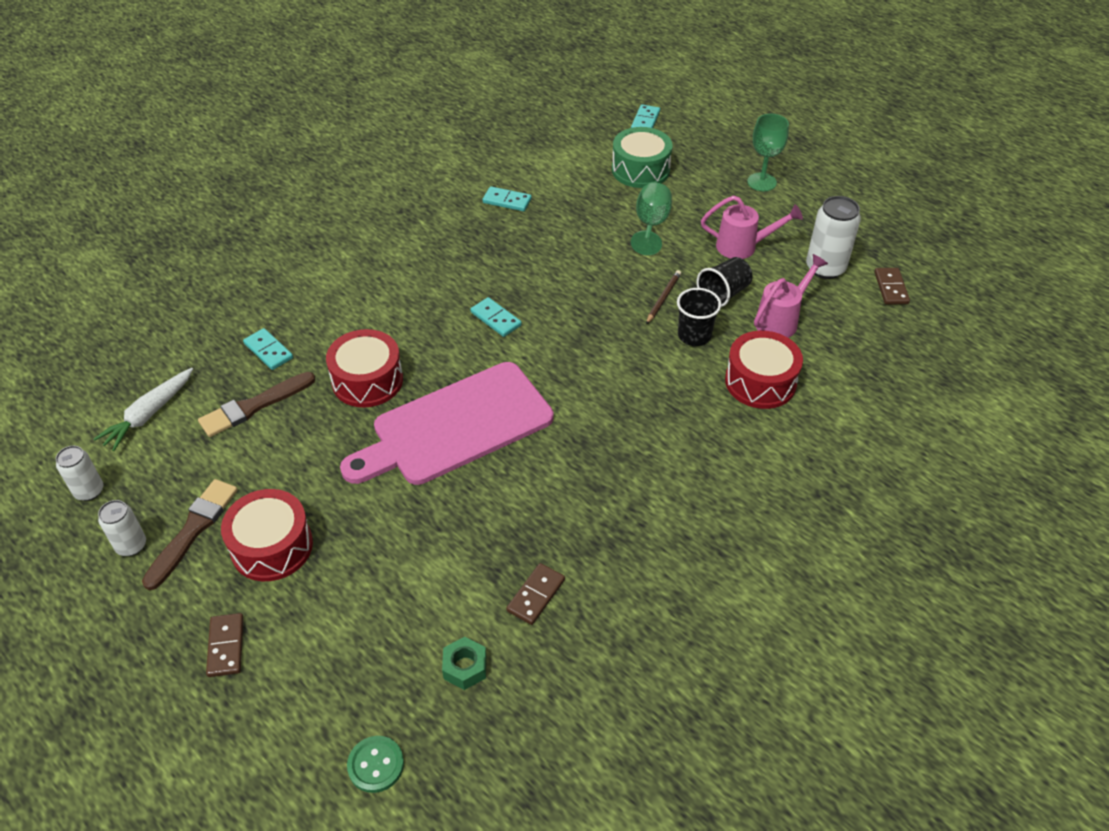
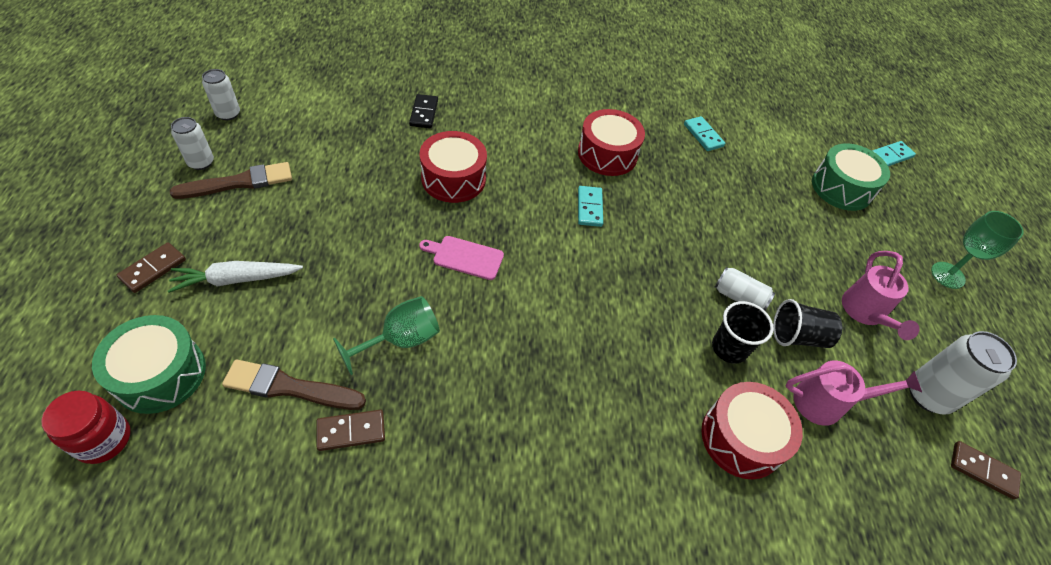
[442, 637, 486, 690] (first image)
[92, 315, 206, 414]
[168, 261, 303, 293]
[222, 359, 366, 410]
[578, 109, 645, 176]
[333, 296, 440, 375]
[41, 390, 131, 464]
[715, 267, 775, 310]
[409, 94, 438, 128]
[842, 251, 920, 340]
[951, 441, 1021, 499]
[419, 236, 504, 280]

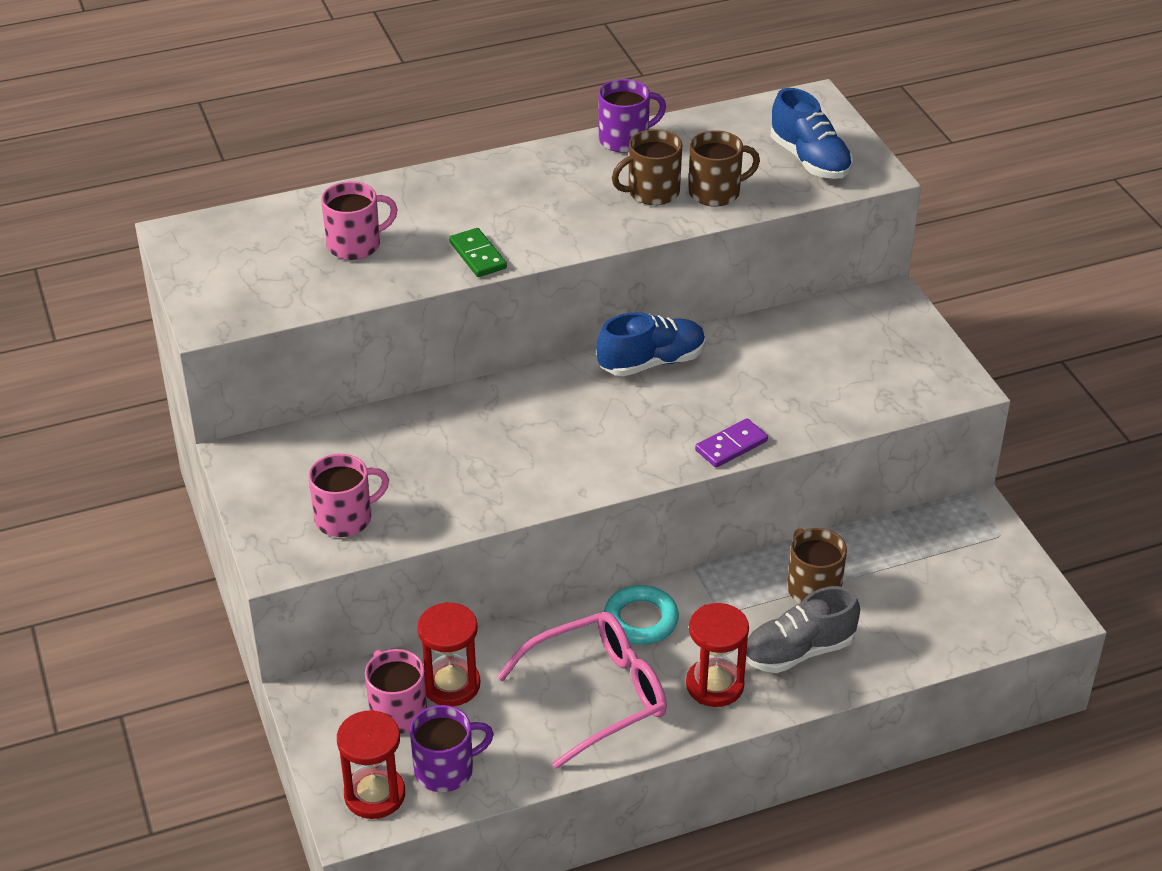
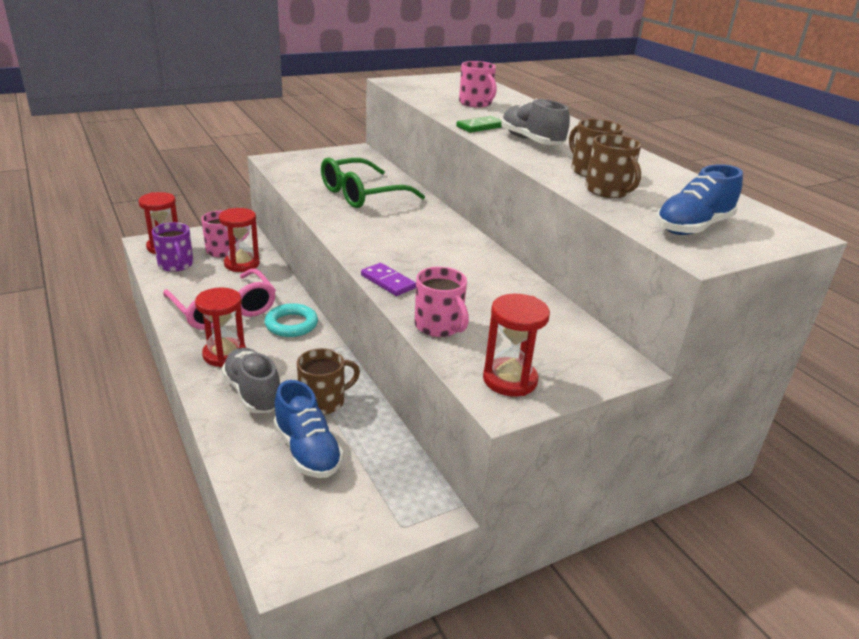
[598, 79, 666, 153] (first image)
[321, 158, 425, 208]
[483, 294, 550, 396]
[501, 98, 570, 145]
[414, 267, 469, 337]
[274, 380, 343, 478]

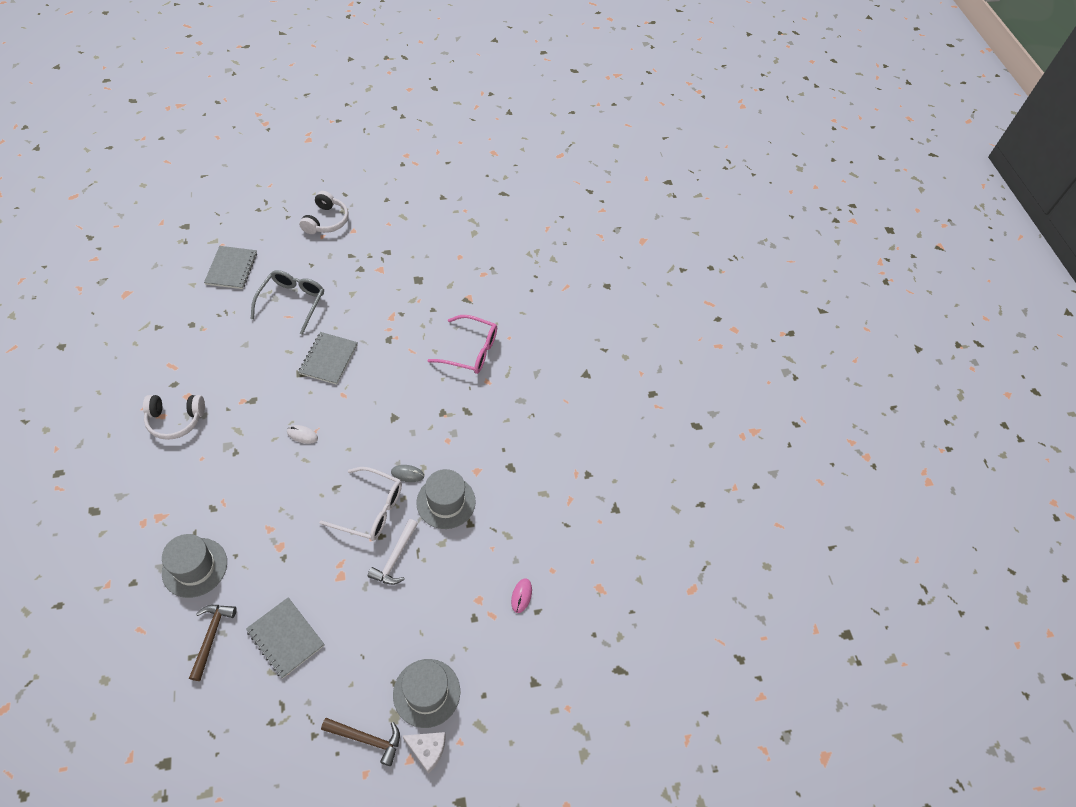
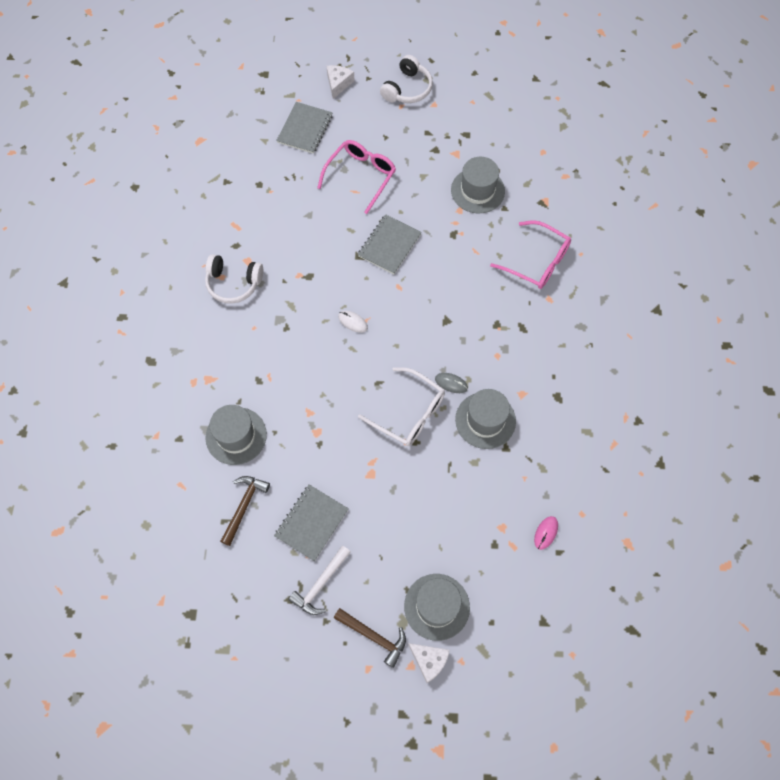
[327, 65, 355, 99]
[451, 157, 505, 213]
[288, 545, 351, 615]
[317, 140, 396, 214]
[274, 484, 349, 562]

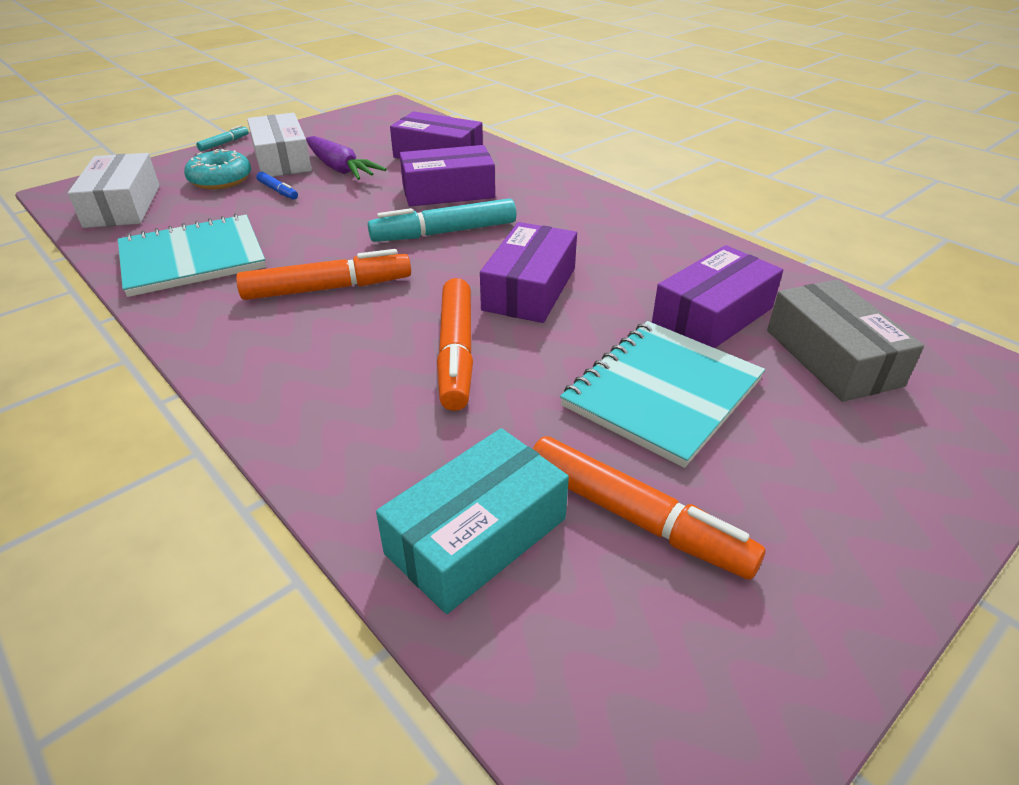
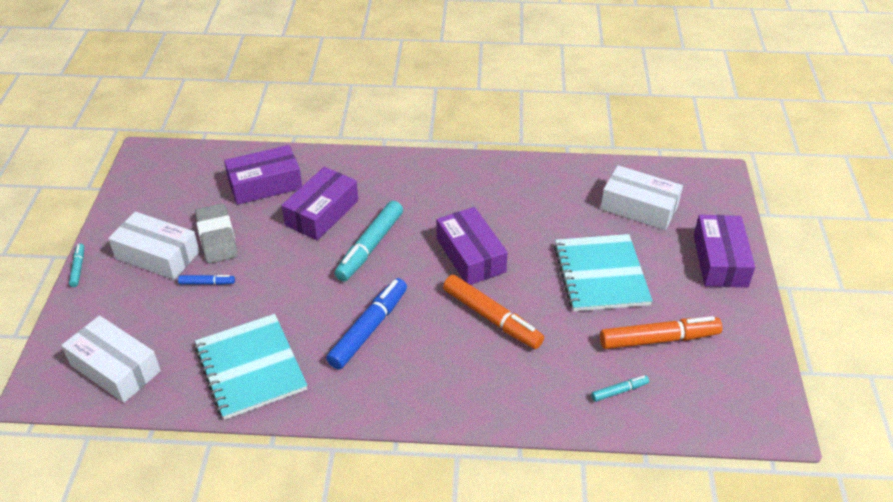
[184, 149, 251, 190] (first image)
[694, 215, 755, 288]
[195, 203, 238, 264]
[591, 375, 649, 402]
[326, 278, 407, 369]
[601, 165, 683, 230]
[194, 314, 308, 420]

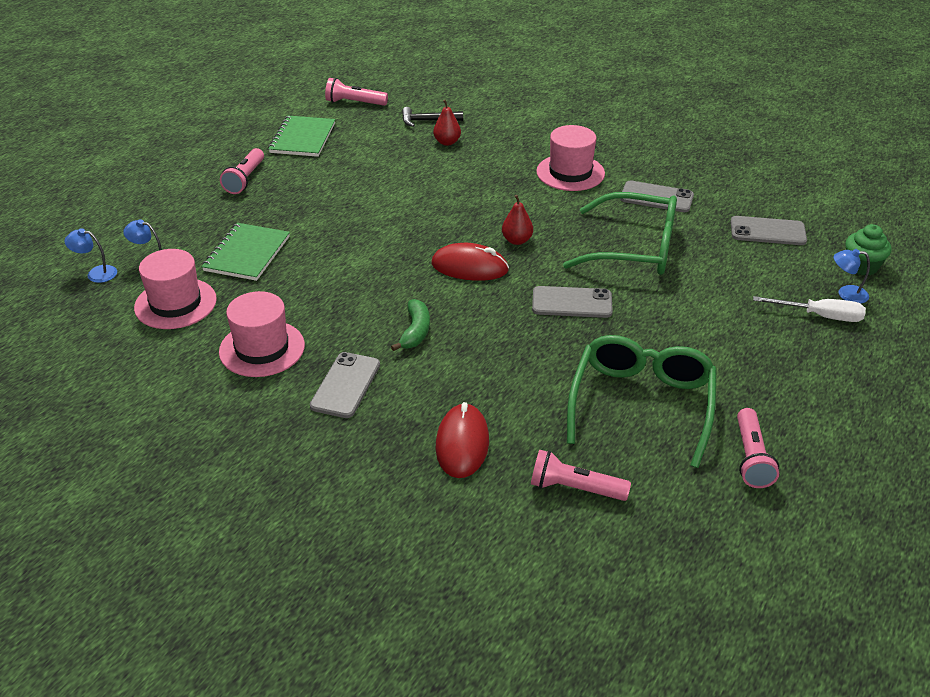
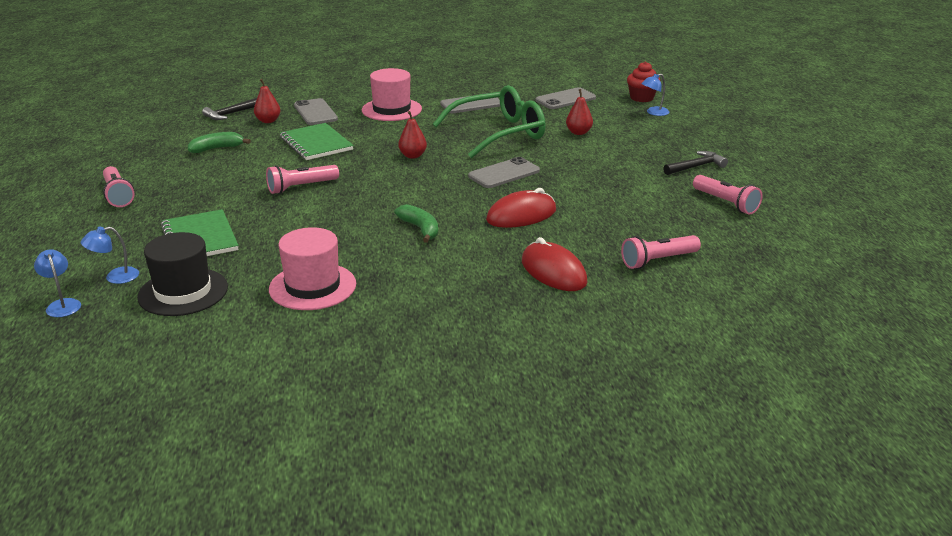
[567, 335, 717, 468] (first image)
[753, 296, 866, 322] (first image)
[188, 132, 251, 153]
[566, 89, 593, 135]
[663, 151, 728, 175]
[280, 123, 354, 160]
[294, 98, 338, 125]
[266, 165, 339, 194]
[486, 188, 556, 228]
[137, 232, 228, 316]
[627, 62, 661, 102]
[34, 249, 81, 317]

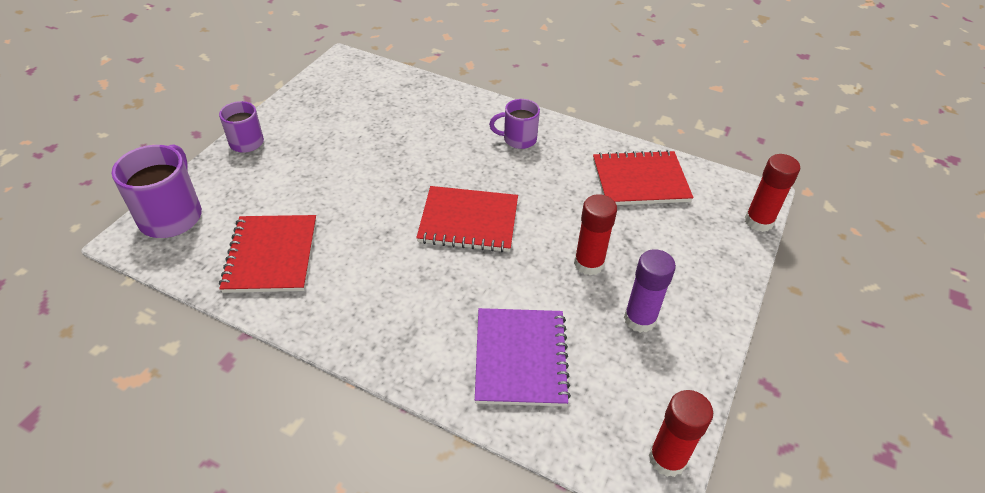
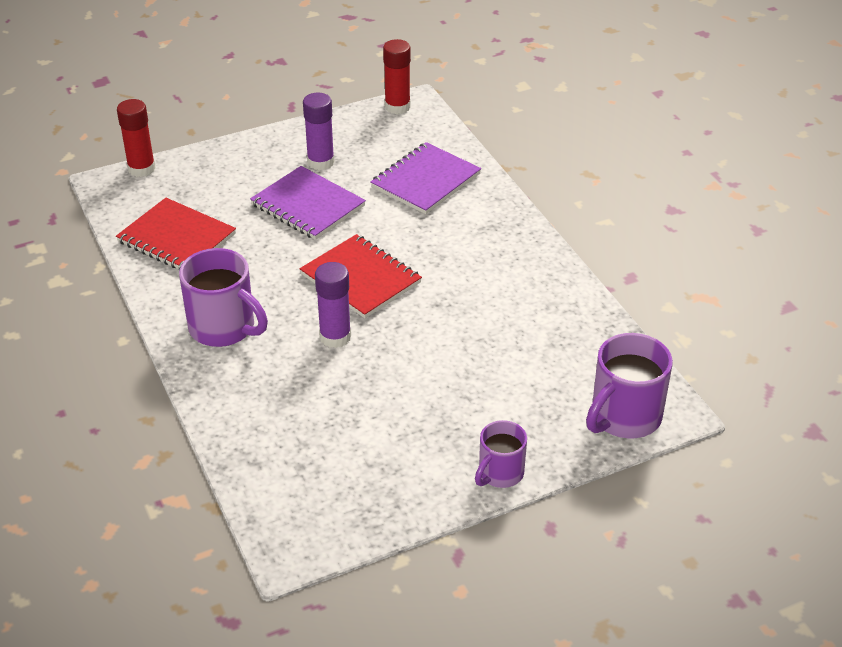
[219, 215, 316, 293] (first image)
[315, 262, 351, 348]
[250, 166, 366, 240]
[179, 248, 268, 347]

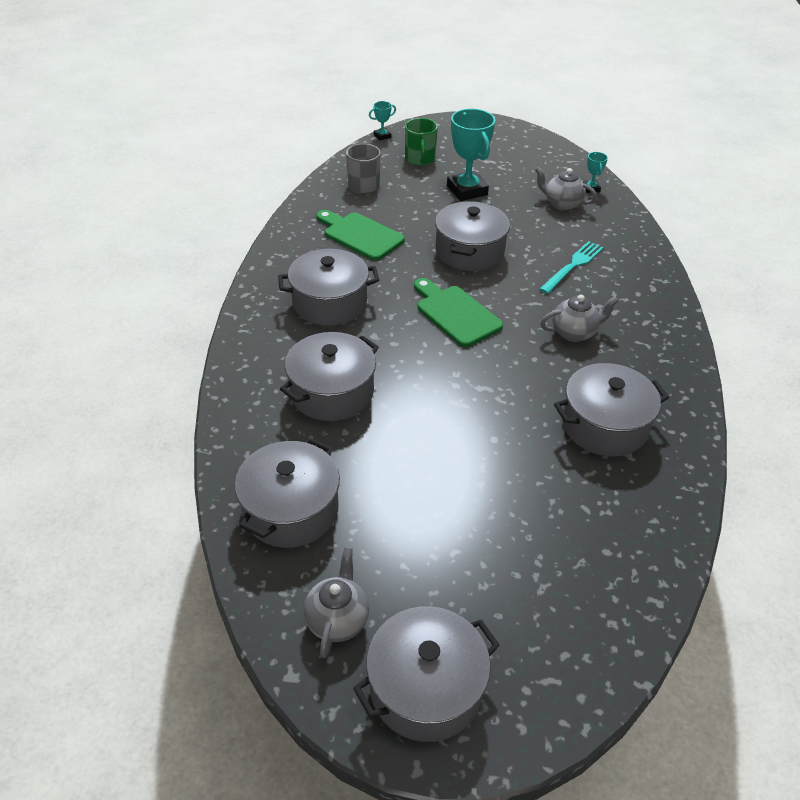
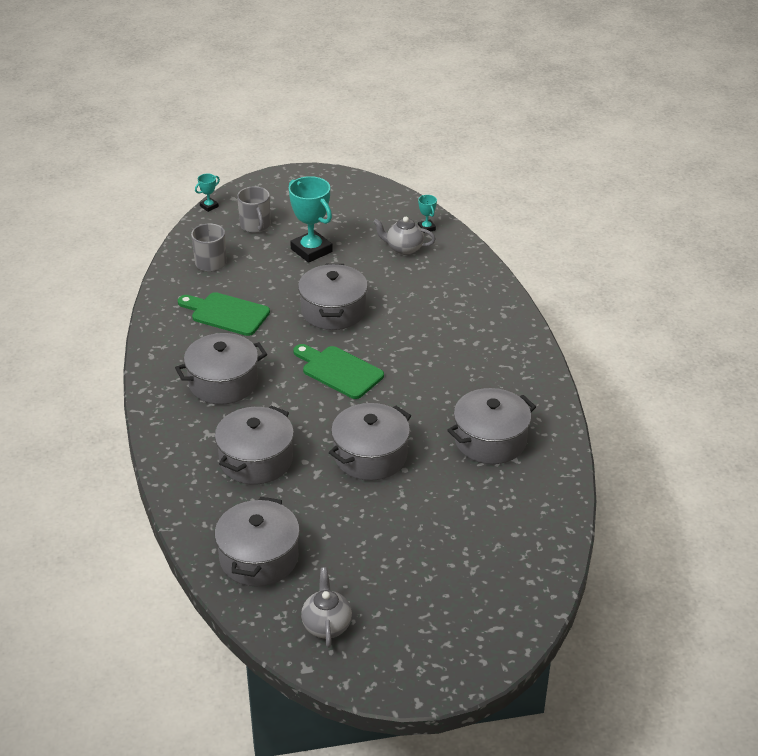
[539, 241, 603, 294] (first image)
[540, 295, 619, 342] (first image)
[329, 403, 411, 481]
[237, 187, 270, 233]

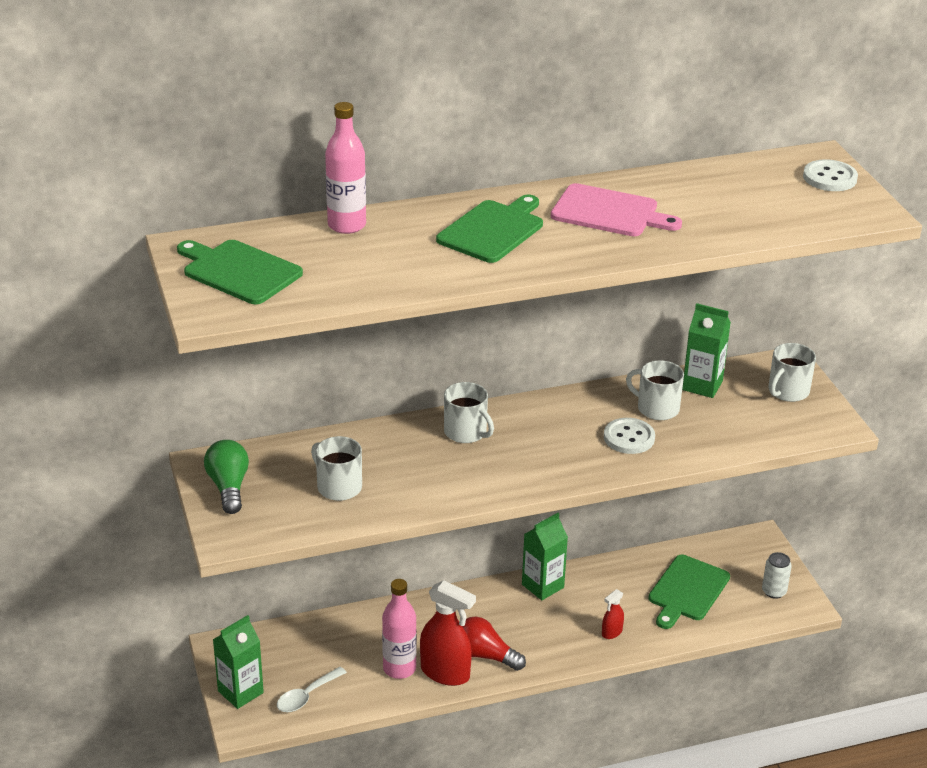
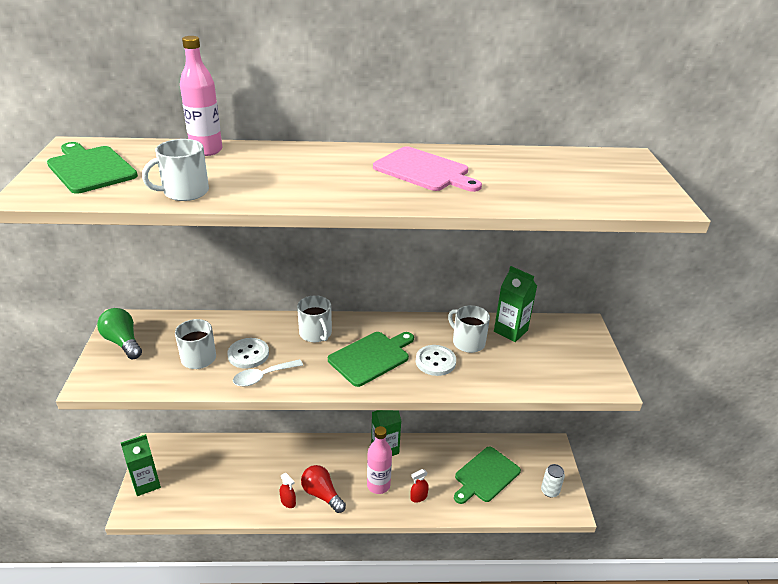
[233, 359, 303, 387]
[367, 426, 392, 494]
[328, 332, 414, 387]
[142, 139, 209, 201]
[227, 338, 269, 369]
[97, 308, 142, 359]
[280, 473, 296, 508]

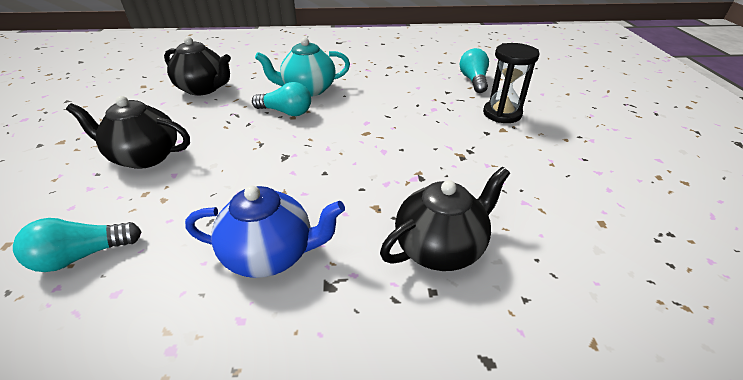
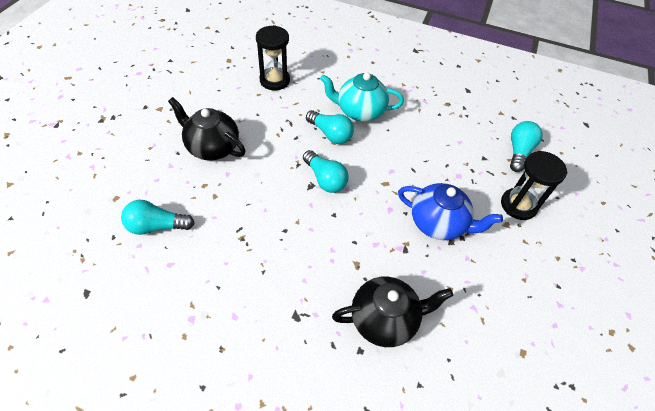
[303, 150, 349, 193]
[398, 183, 503, 240]
[256, 25, 290, 90]

